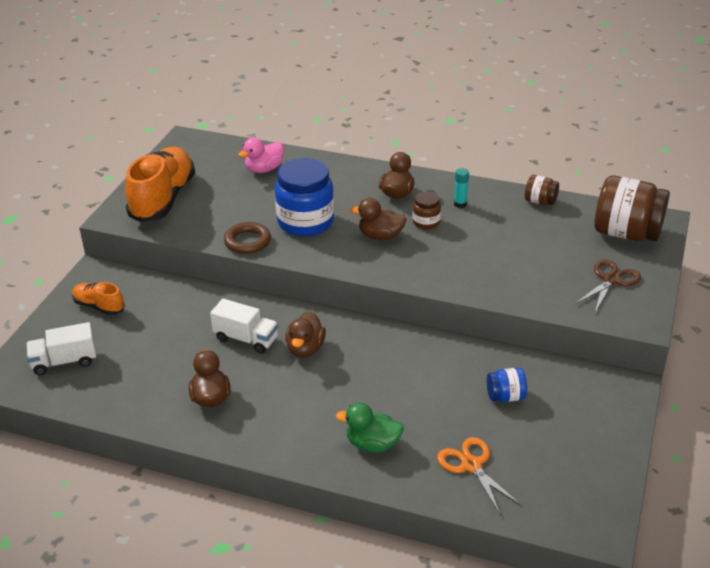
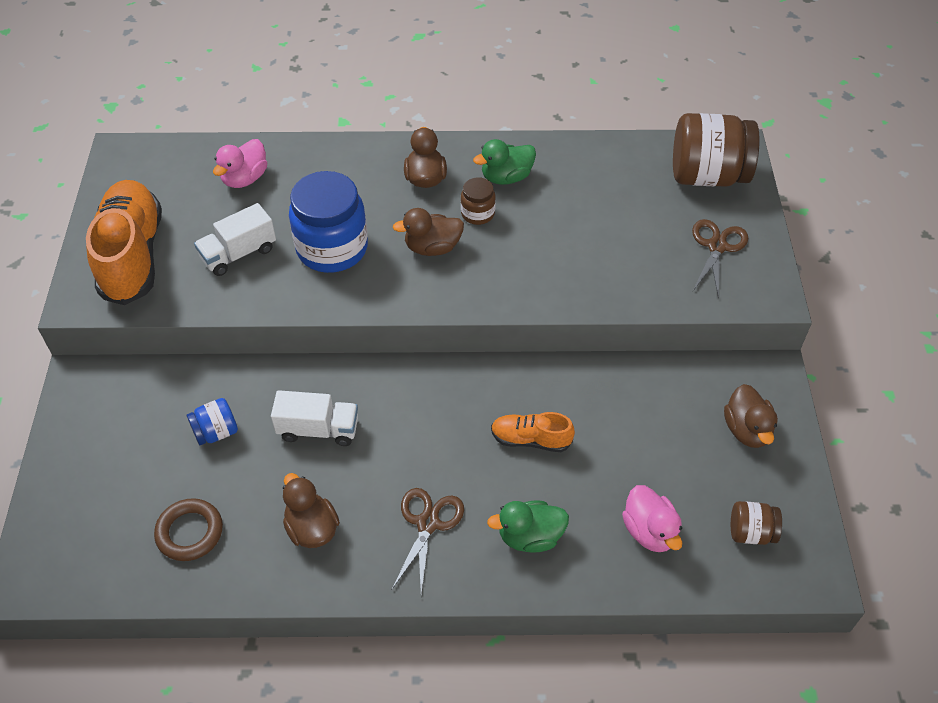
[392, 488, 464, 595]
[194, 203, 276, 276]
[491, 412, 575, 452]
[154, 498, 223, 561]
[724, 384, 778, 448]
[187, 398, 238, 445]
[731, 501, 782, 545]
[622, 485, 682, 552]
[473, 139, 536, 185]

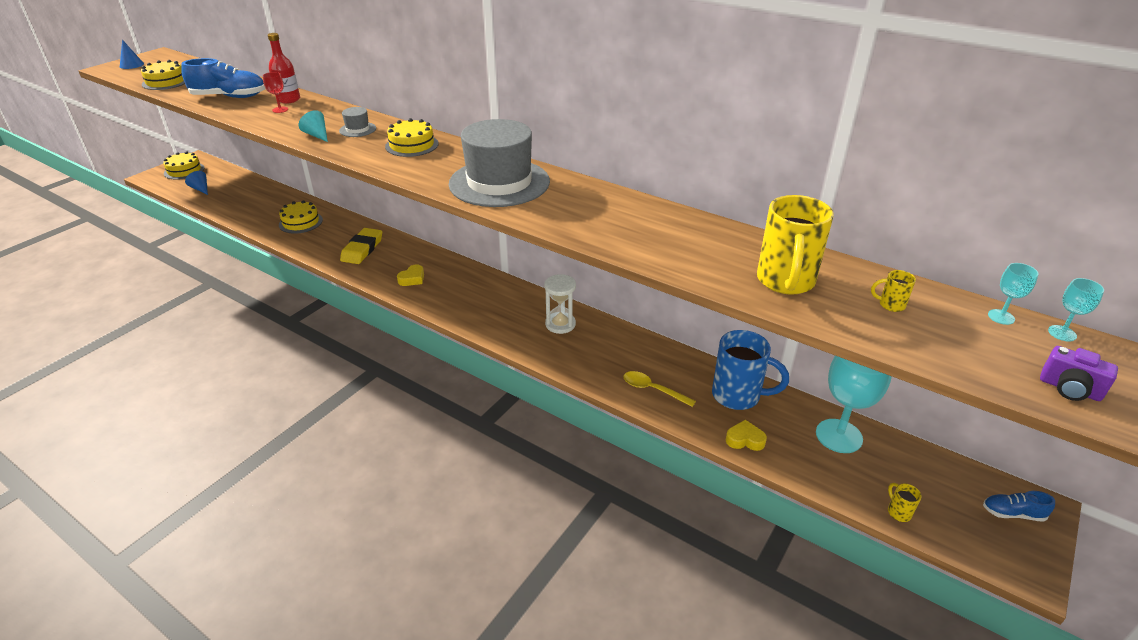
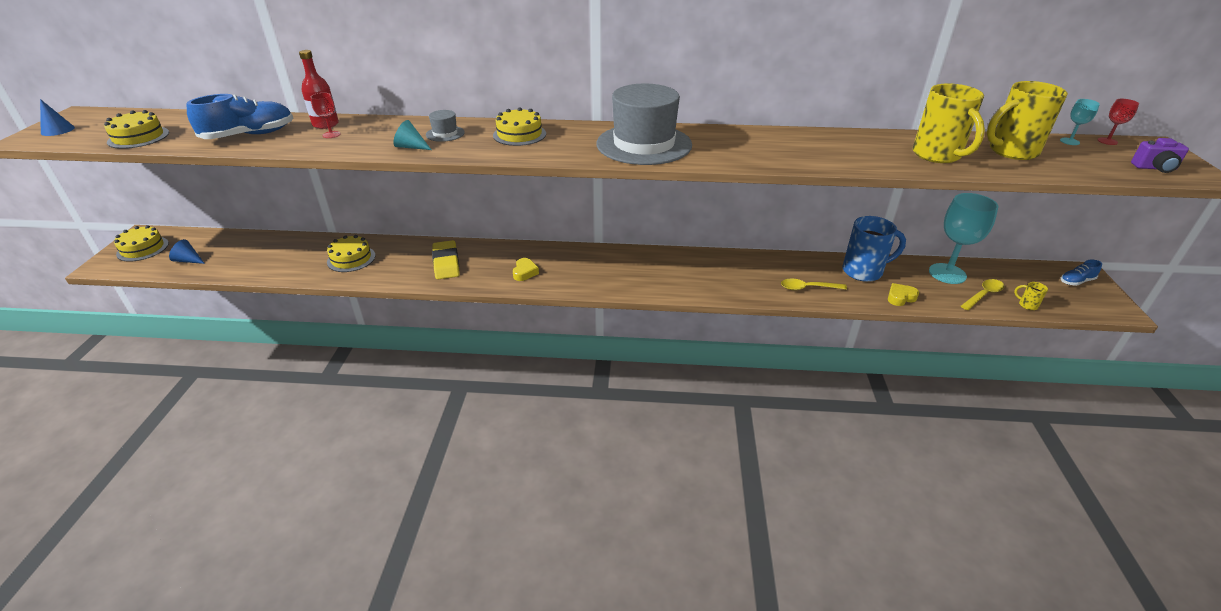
[544, 274, 576, 334] (first image)
[961, 279, 1004, 310]
[1097, 99, 1139, 145]
[987, 81, 1068, 160]

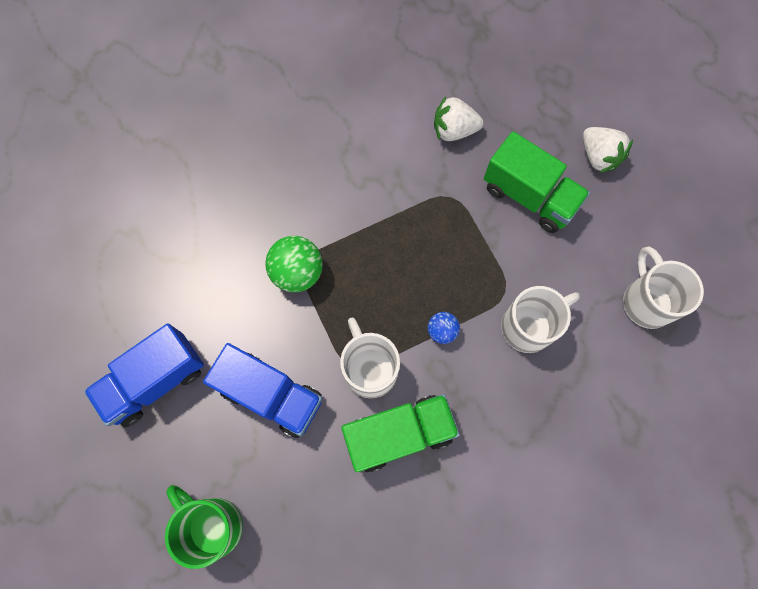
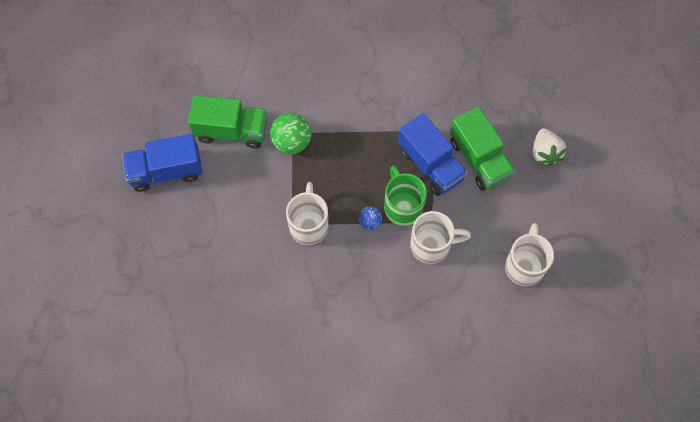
[434, 96, 483, 141] (first image)
[384, 165, 427, 226]
[398, 113, 468, 196]
[188, 95, 267, 149]

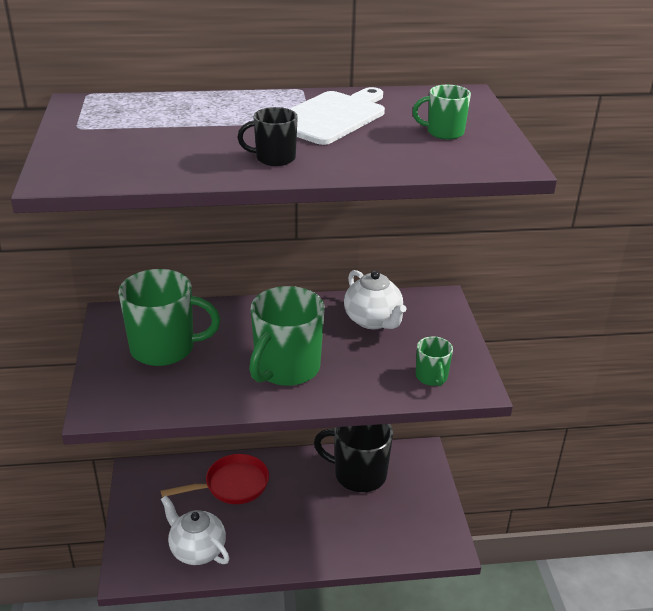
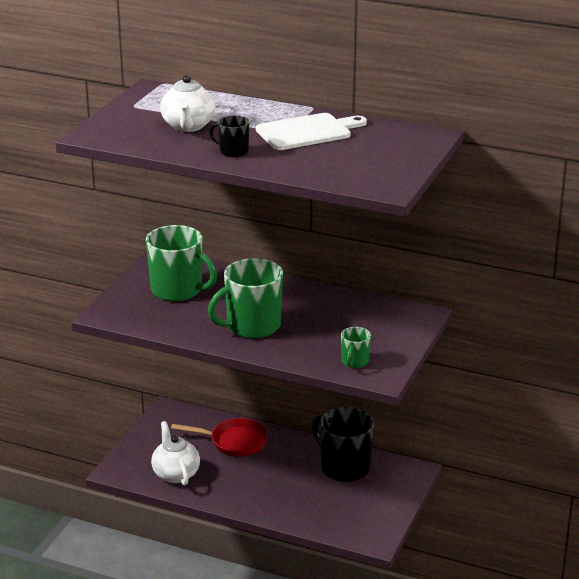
[412, 85, 471, 140] (first image)
[160, 75, 215, 132]

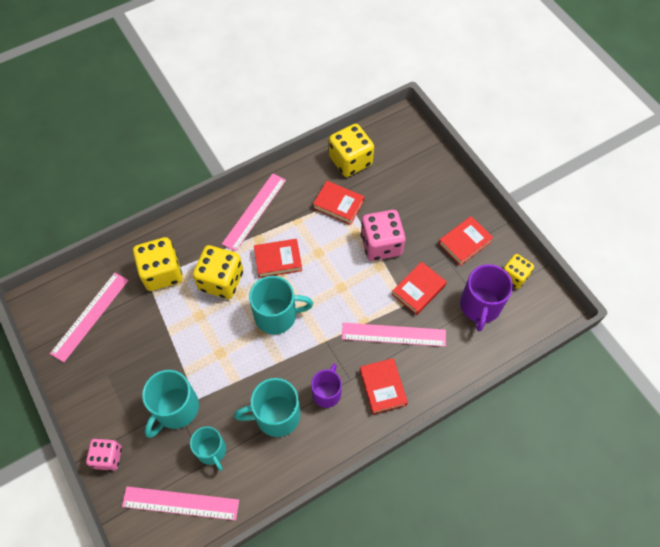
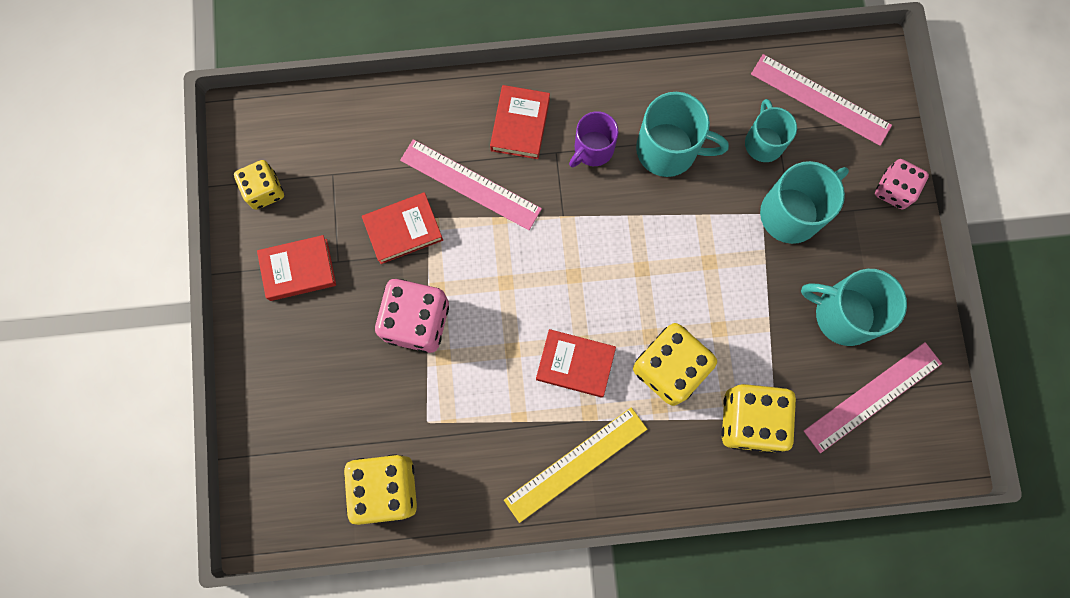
[313, 181, 364, 225] (first image)
[460, 264, 513, 332] (first image)
[801, 269, 907, 346]
[504, 407, 647, 523]

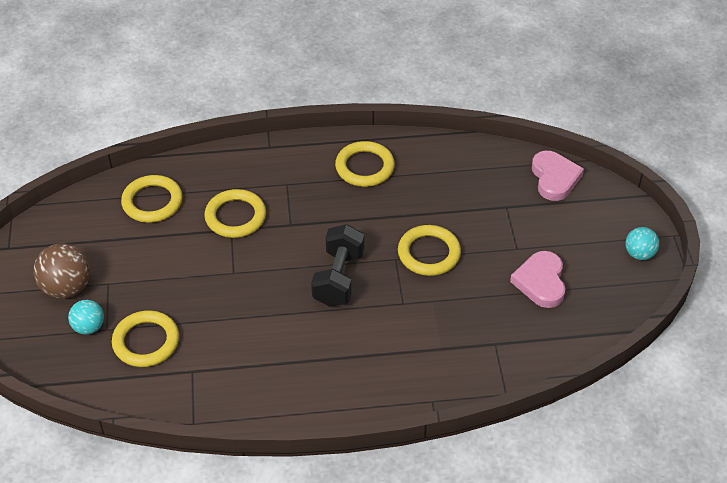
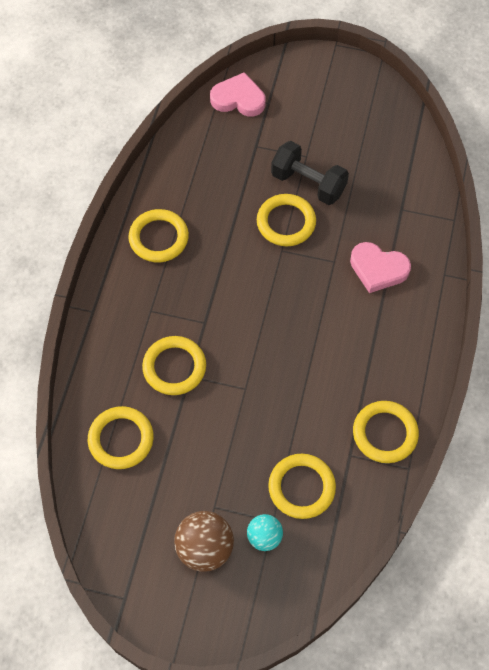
[625, 227, 659, 260] (first image)
[353, 401, 419, 463]
[271, 141, 349, 205]
[350, 242, 411, 293]

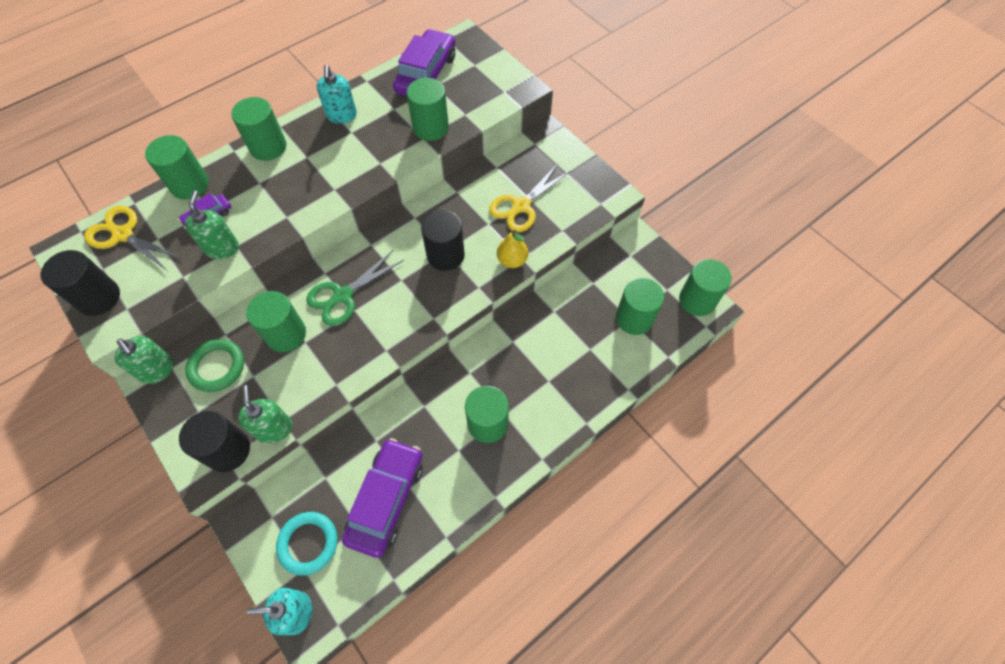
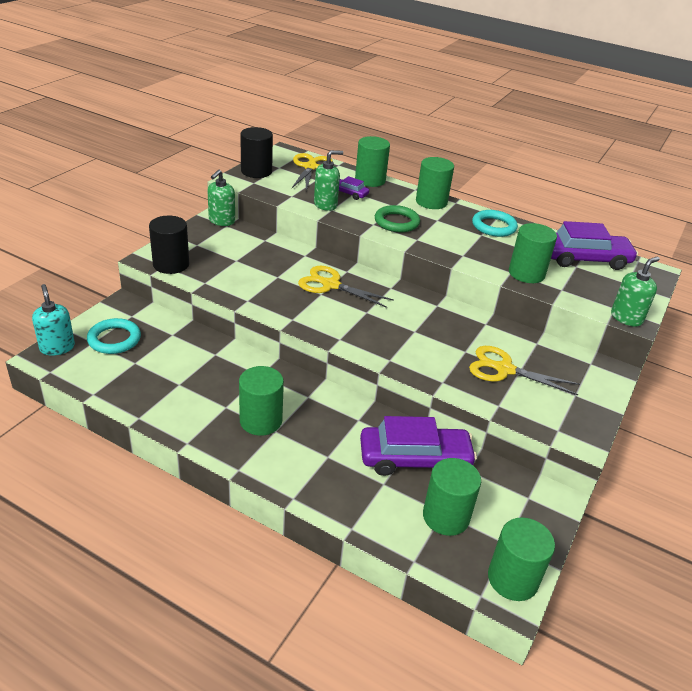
[246, 291, 306, 352] (first image)
[421, 210, 465, 271] (first image)
[497, 230, 528, 268] (first image)
[375, 205, 420, 232]
[611, 257, 660, 327]
[360, 416, 477, 476]
[472, 210, 518, 237]
[298, 266, 394, 308]

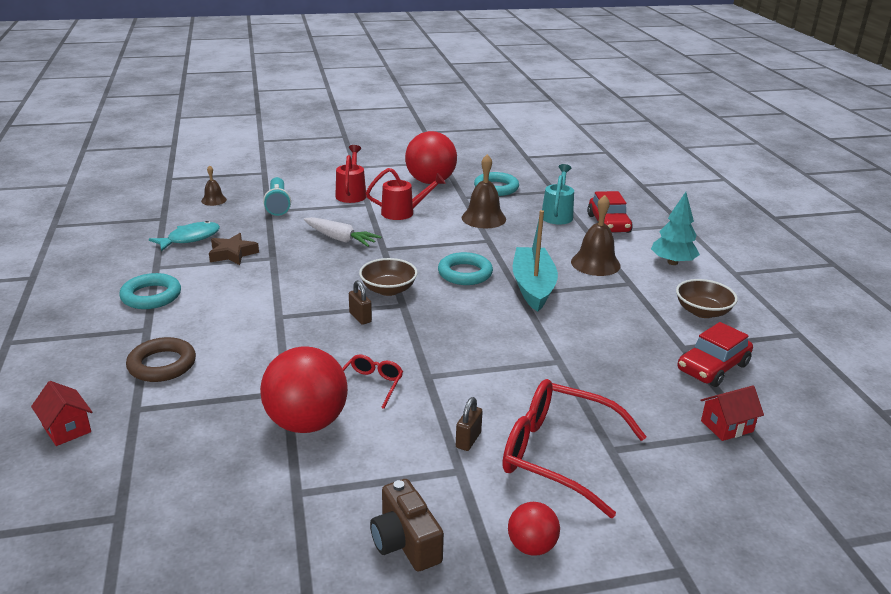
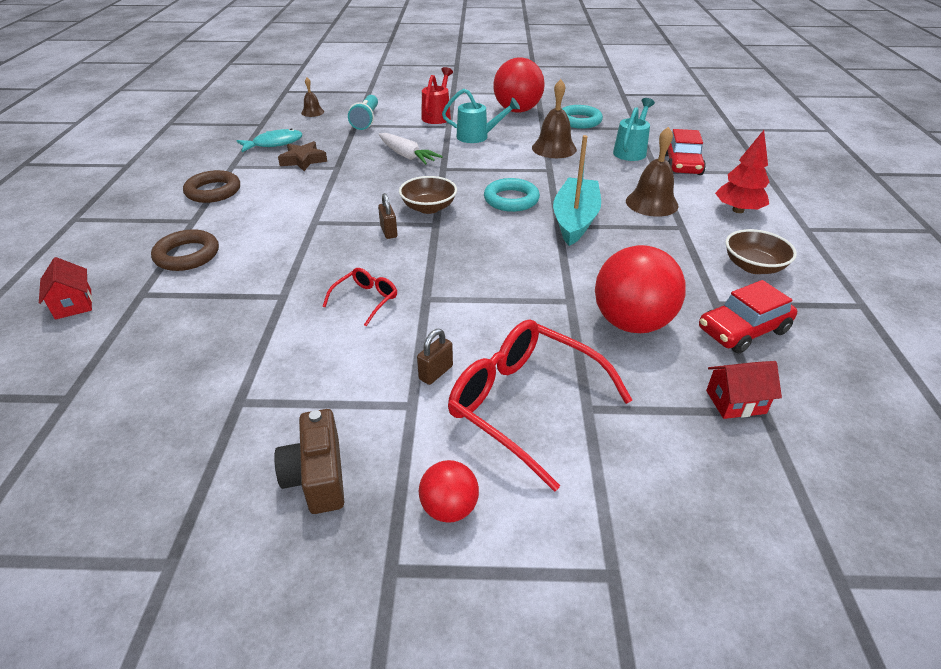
[595, 245, 686, 333]
[183, 170, 240, 203]
[442, 89, 520, 143]
[715, 130, 769, 213]

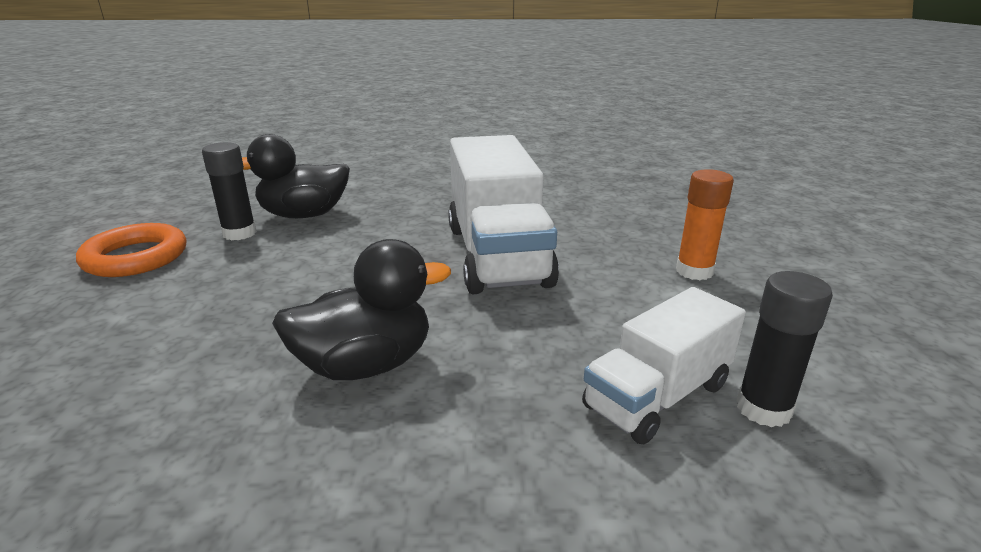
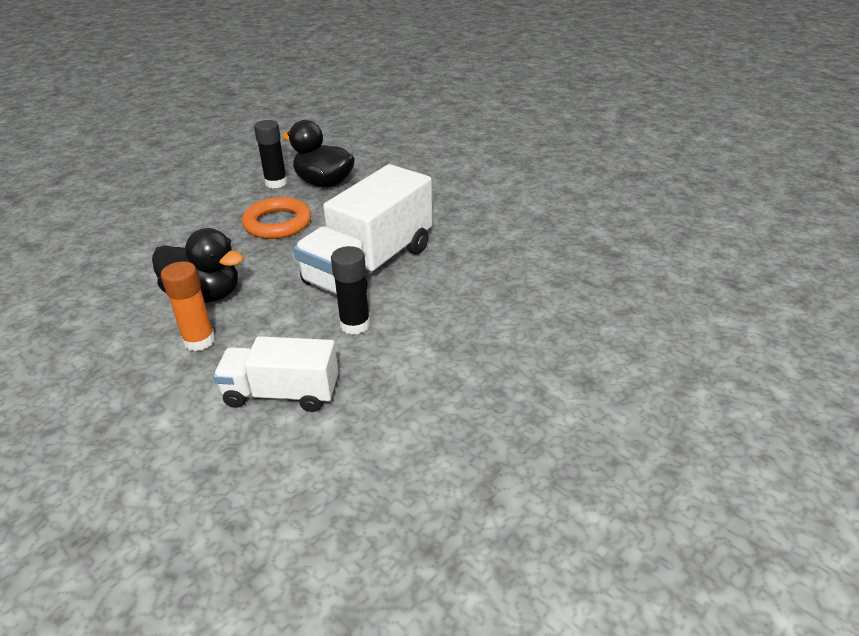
[242, 197, 311, 239]
[161, 261, 215, 351]
[331, 246, 370, 335]

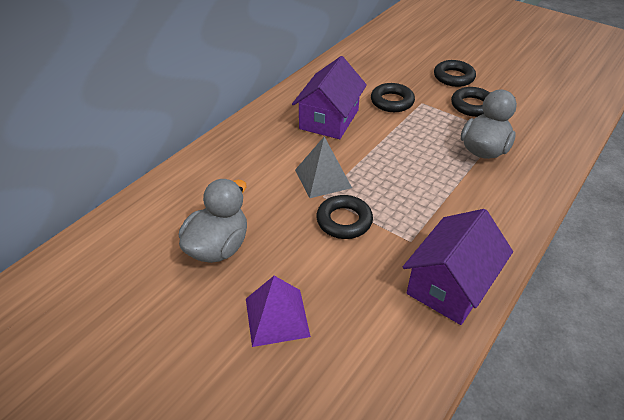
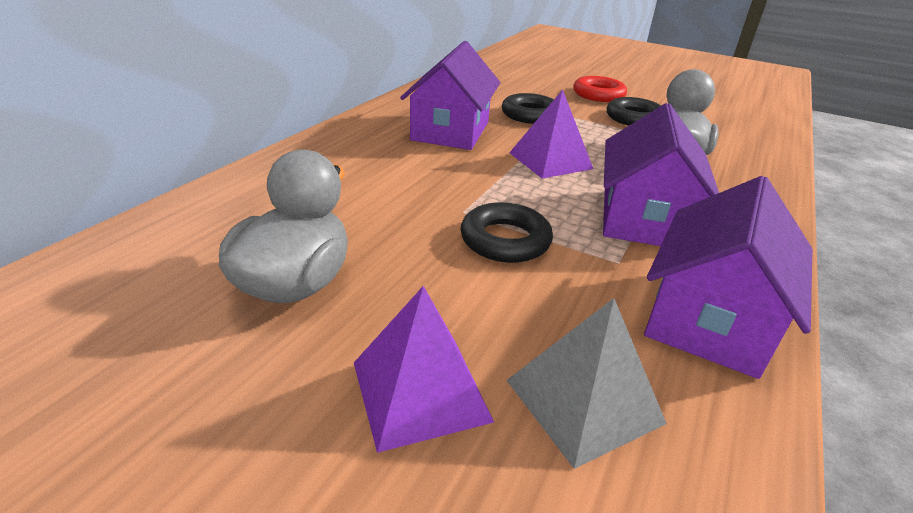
[509, 90, 593, 179]
[603, 103, 719, 246]
[507, 298, 667, 469]
[573, 76, 627, 102]

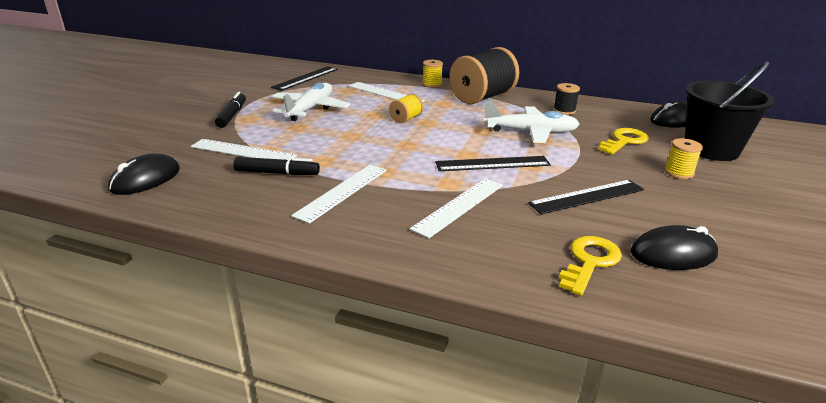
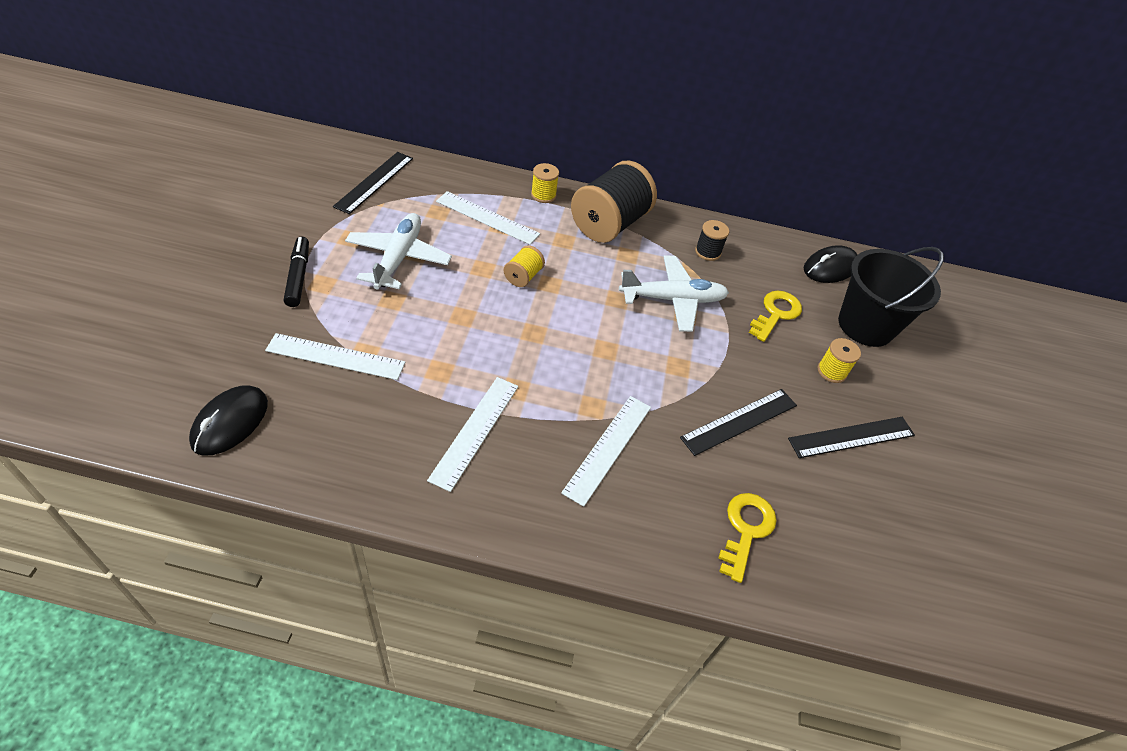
[233, 157, 320, 175] (first image)
[631, 225, 718, 270] (first image)
[788, 417, 915, 458]

